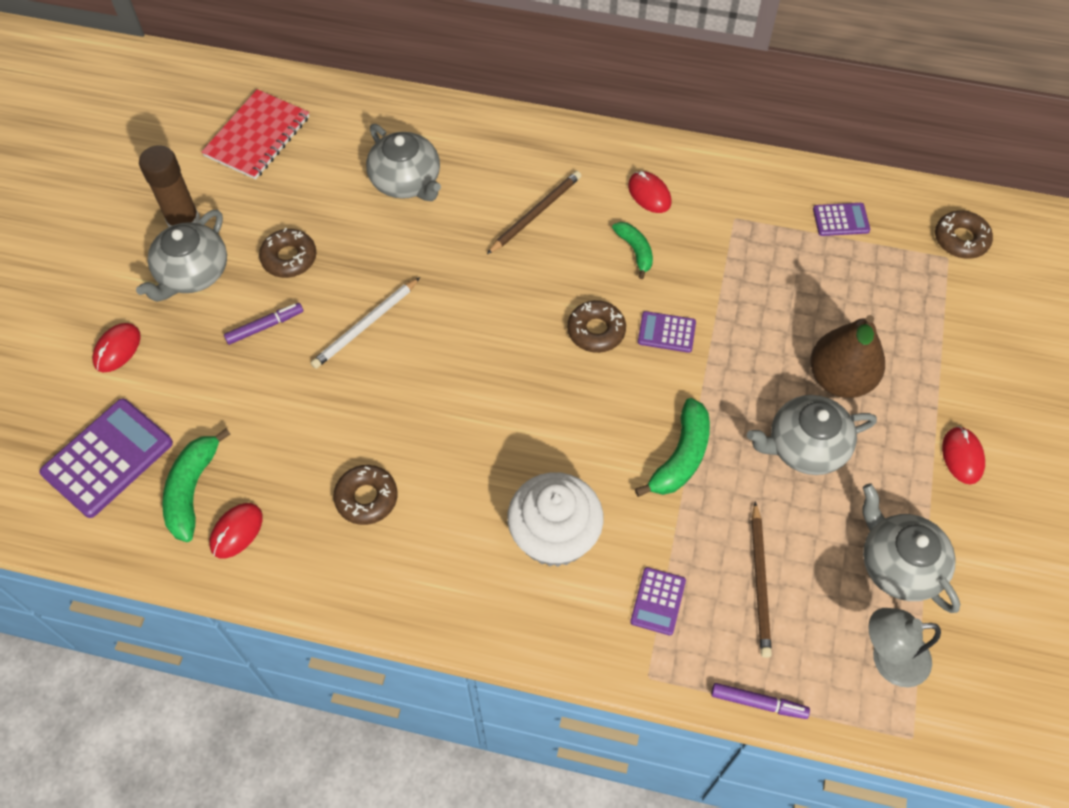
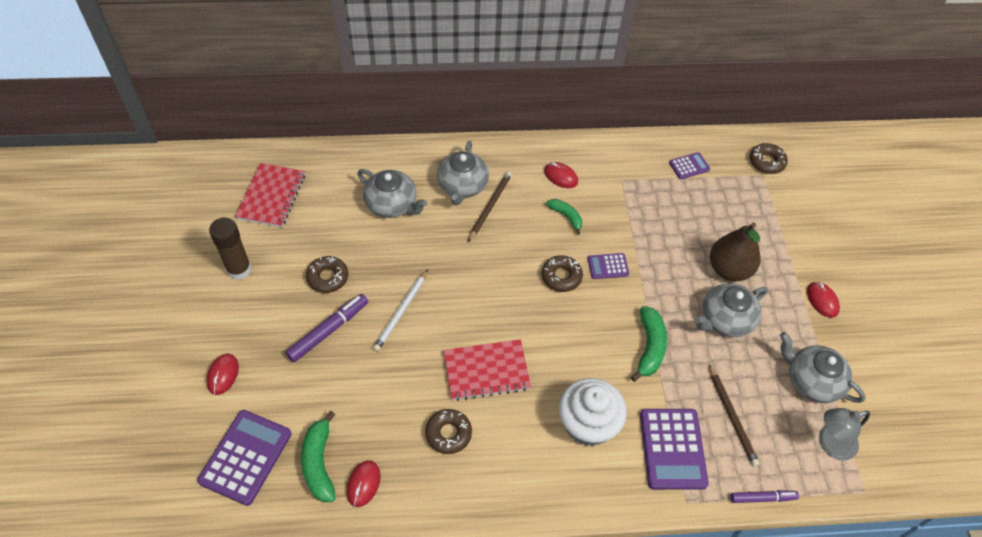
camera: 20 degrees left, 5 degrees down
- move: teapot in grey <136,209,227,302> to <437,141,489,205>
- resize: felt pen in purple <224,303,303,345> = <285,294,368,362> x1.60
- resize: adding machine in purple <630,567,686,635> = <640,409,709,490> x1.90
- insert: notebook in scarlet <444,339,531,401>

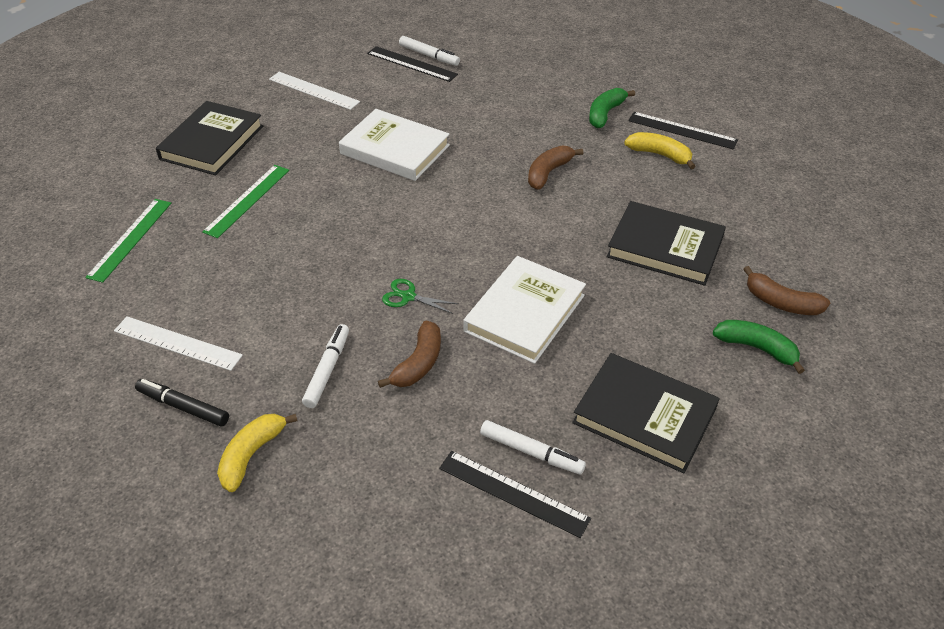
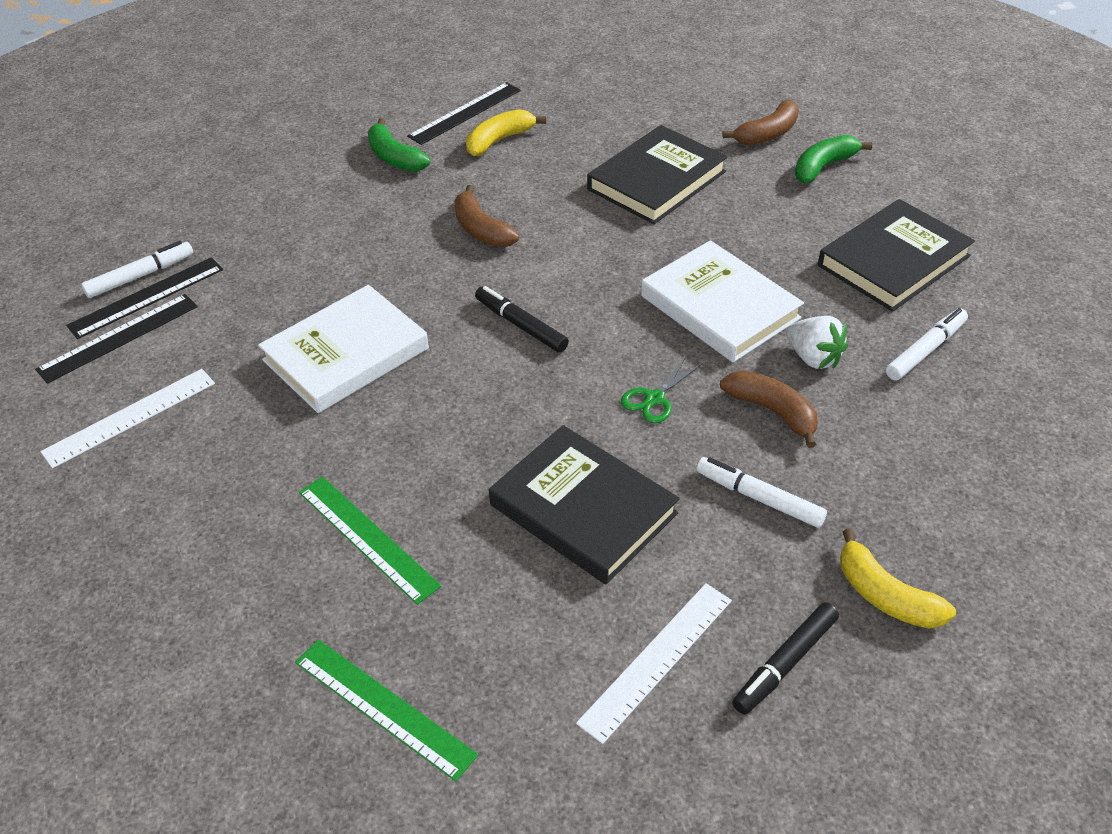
camera: 70 degrees left, 0 degrees up
- move: book in ebony <156,101,263,175> to <489,425,680,584>
- move: ruler in ebony <439,451,591,538> to <35,294,198,384>
- insert: felt pen in ebony <475,286,569,353>
- insert: toy strawberry in pure white <786,316,848,369>

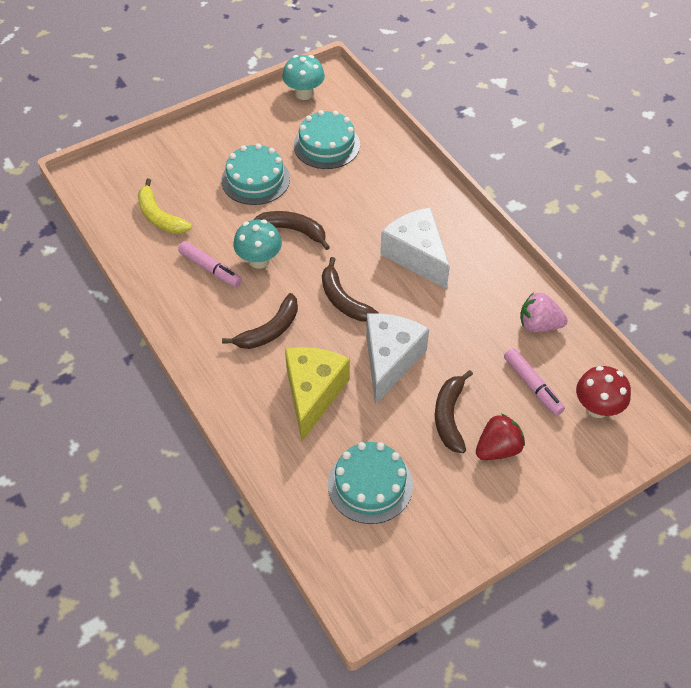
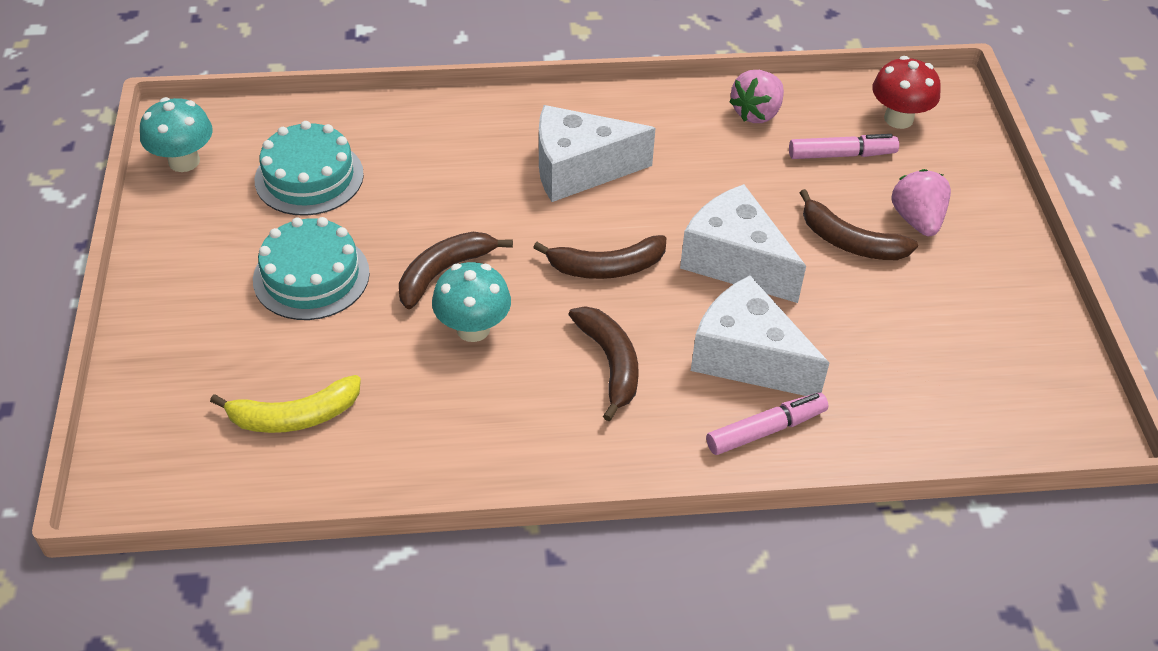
camera: 65 degrees left, 5 degrees down
- move: felt pen in rosy <178,241,242,287> to <706,392,829,455>
- recolor: piece of cheese in yellow <285,347,350,441> to piece of cheese in pure white <691,275,829,396>
- delete: layer cake in aqua <328,442,413,524>
- recolor: toy strawberry in scarlet <476,413,525,460> to toy strawberry in rosy <891,169,951,236>

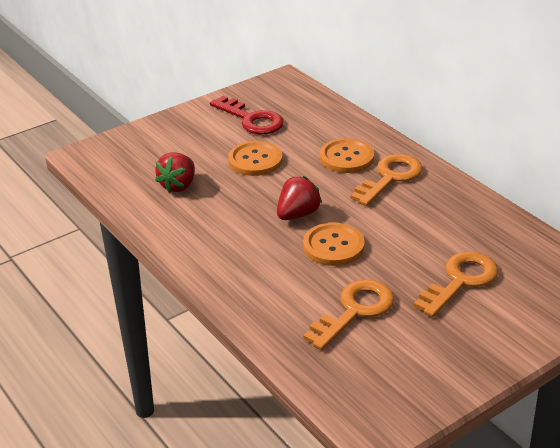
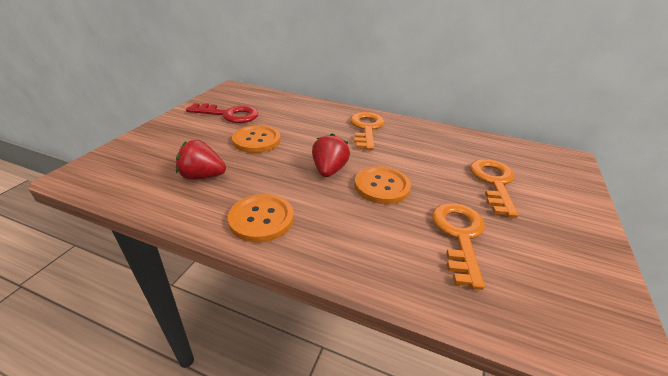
camera: 35 degrees left, 0 degrees up
- rotate: toy strawberry in scarlet <155,152,195,193> = <176,140,226,180> 105 degrees clockwise
- move: shirt button in orange <320,138,374,173> to <228,194,294,242>

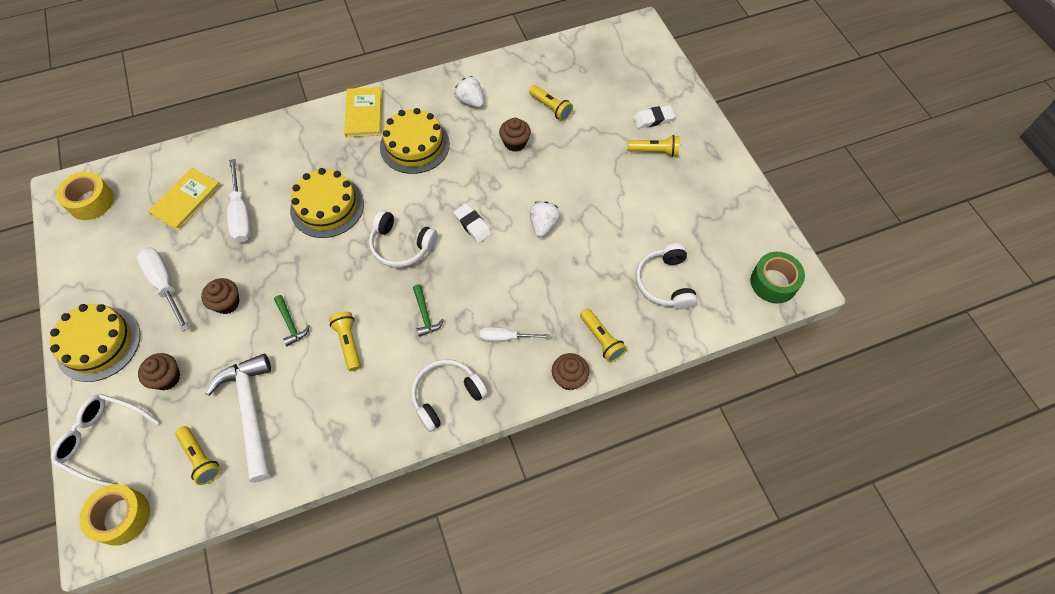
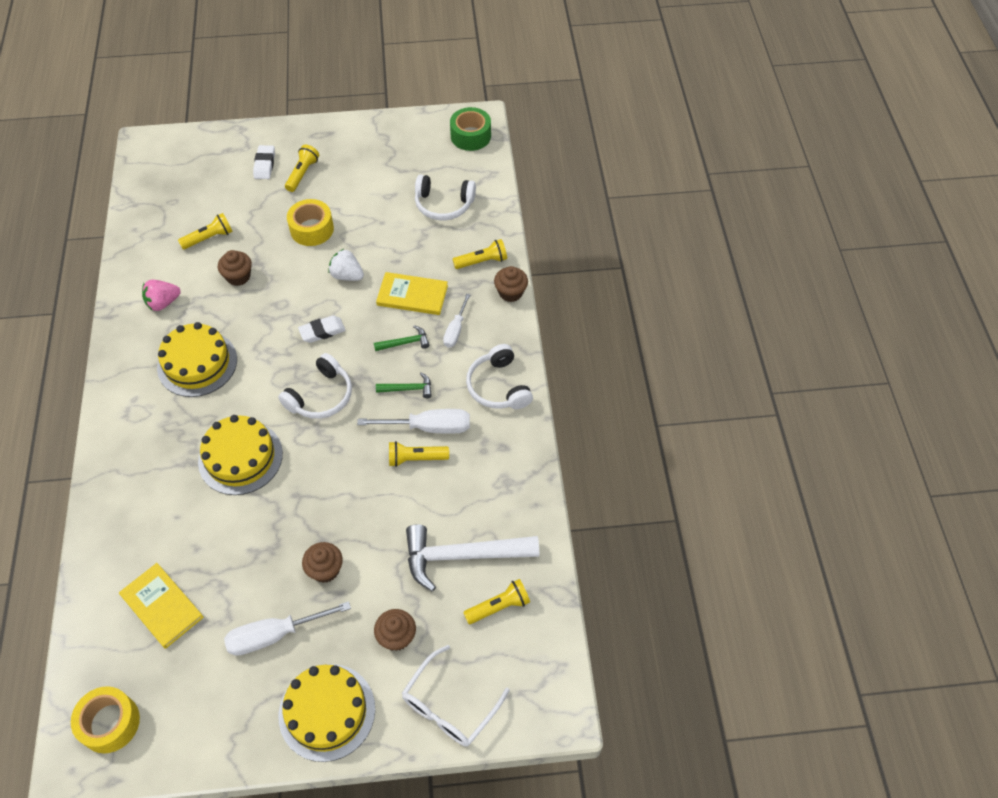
camera: 75 degrees left, 5 degrees down
- move: tape in yellow <79,484,150,545> to <287,199,334,246>
- move: flat screwdriver in pure white <227,159,252,243> to <357,409,470,434>
- move: carpenter's hammer in green <274,295,310,346> to <374,325,429,351>
- move: book in yellow <344,87,382,137> to <376,272,448,315>
- recolor: toy strawberry in pure white <454,76,484,108> to toy strawberry in rosy <142,280,181,311>

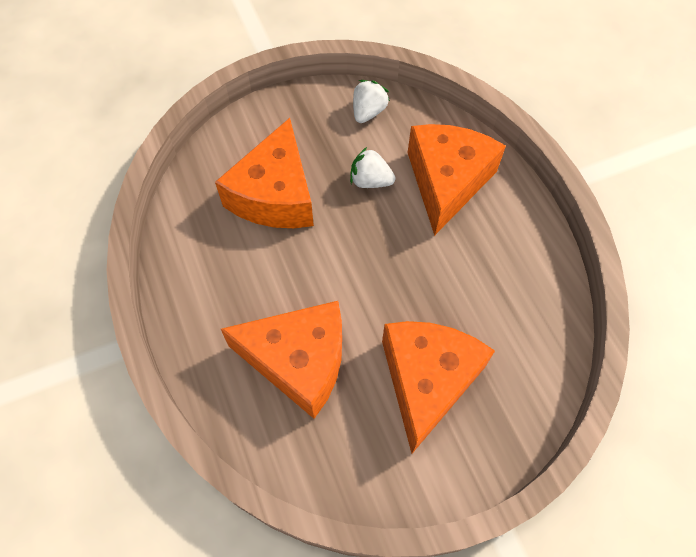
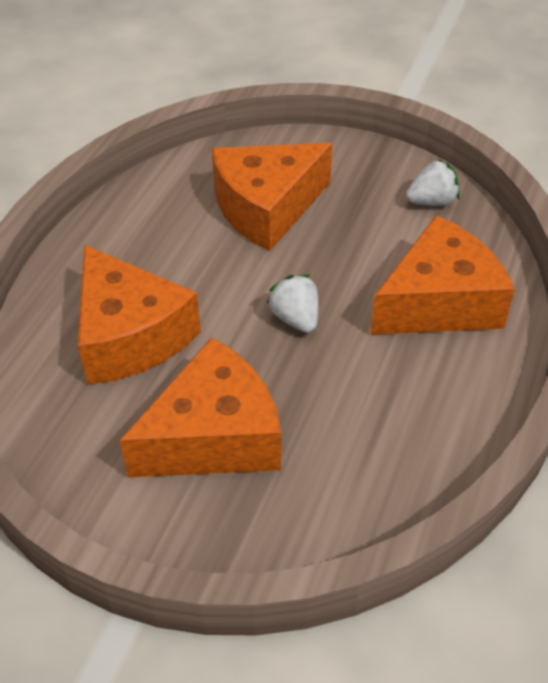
camera: 45 degrees right, 15 degrees down
- move: toy strawberry in pure white <350,147,395,188> to <266,274,318,333>

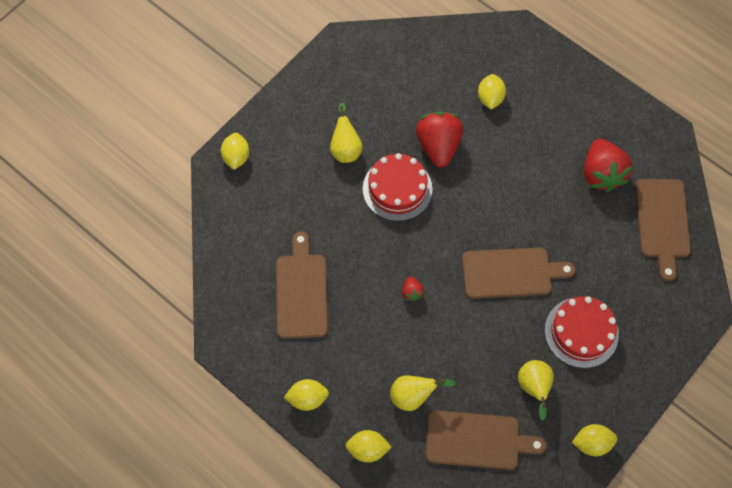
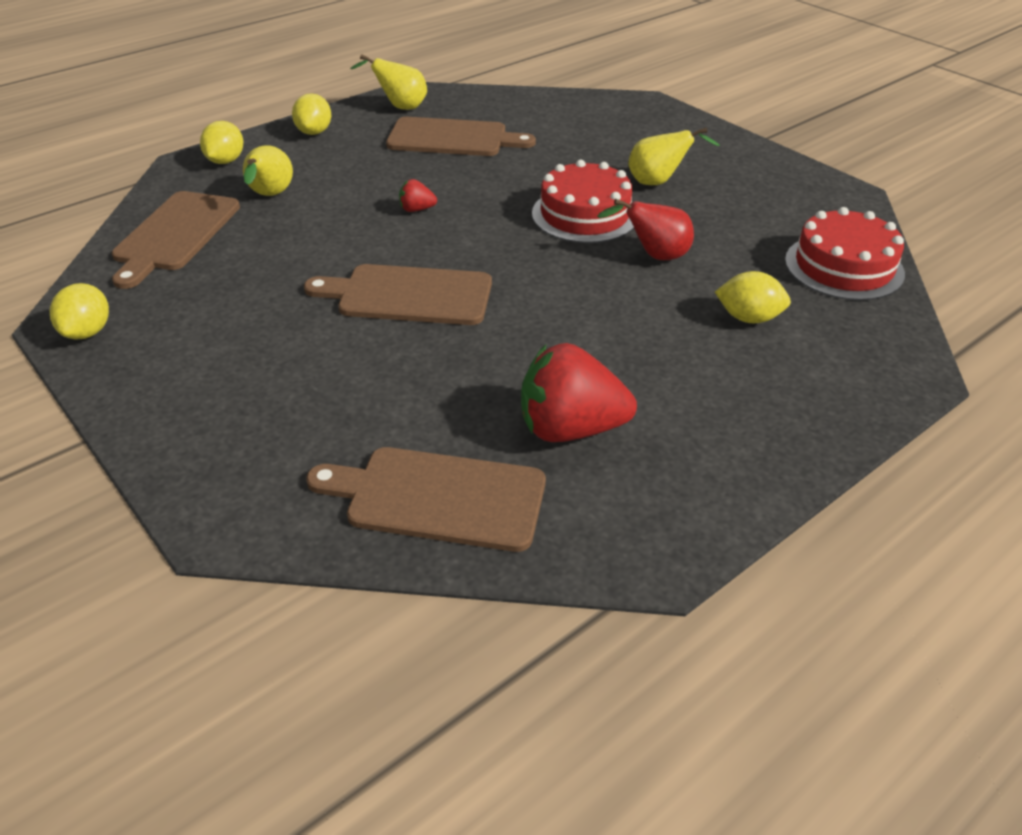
camera: 100 degrees right, 25 degrees down
- delete: citrus fruit in yellow <221,133,249,170>
- replace: toy strawberry in scarlet <416,112,463,168> to pear fruit in scarlet <597,199,694,260>
- rotate: bread board in russet <462,248,575,299> = <304,264,492,325> 90 degrees clockwise
- move: pear fruit in yellow <518,360,554,421> to <350,54,427,110>
- move: layer cake in scarlet <545,296,619,368> to <785,207,905,301>

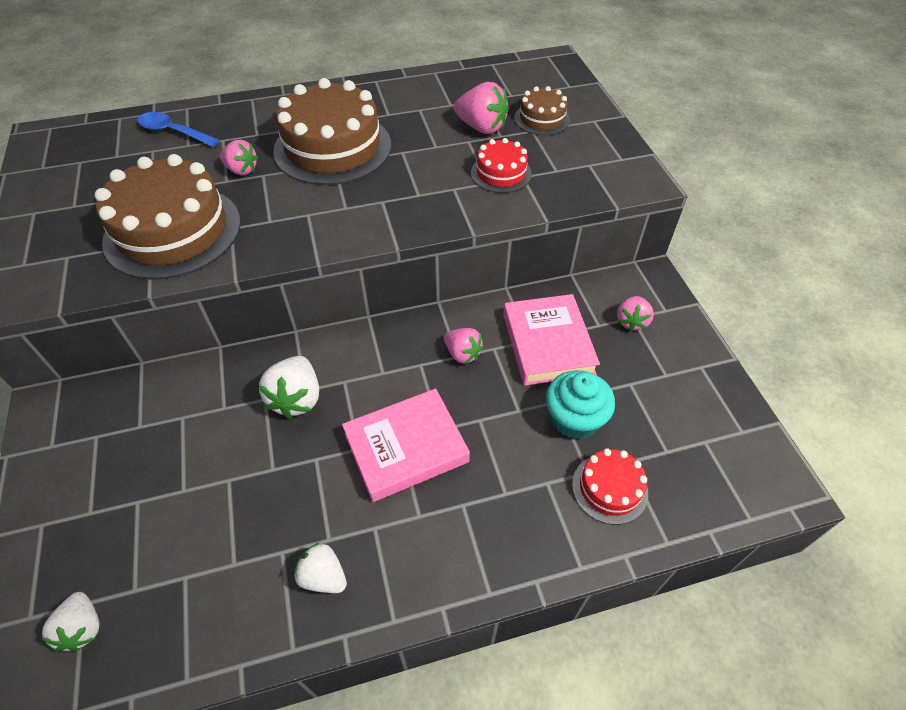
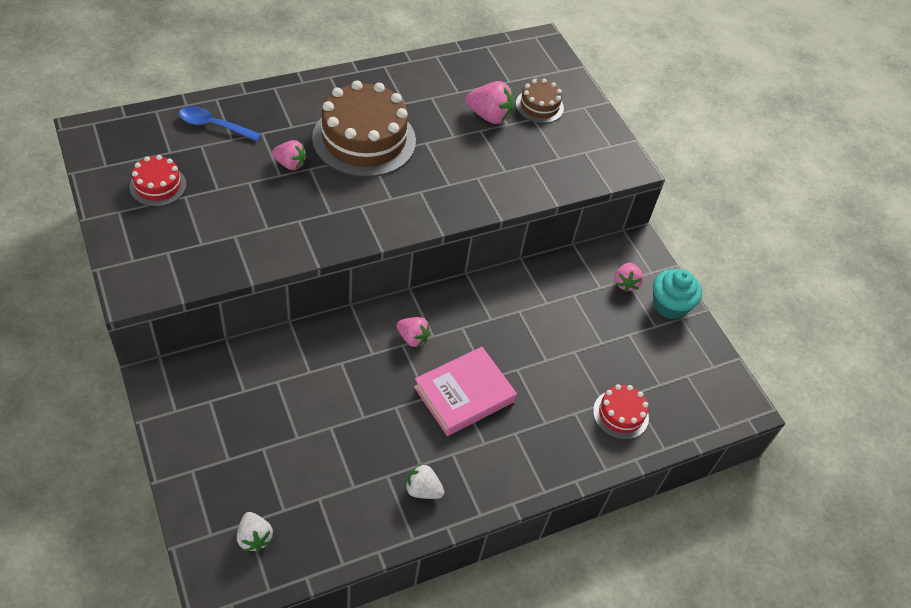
camera: 15 degrees left, 0 degrees up
- delete: layer cake in russet <95,154,241,280>
- delete: toy strawberry in pure white <259,356,319,419>
- move: toy strawberry in rosy <444,328,484,364> to <396,317,431,347>
- move: layer cake in scarlet <471,138,532,193> to <129,155,186,207>
- delete: book in rosy <503,294,600,386>
- move: muffin in aqua <546,370,615,439> to <653,269,702,320>

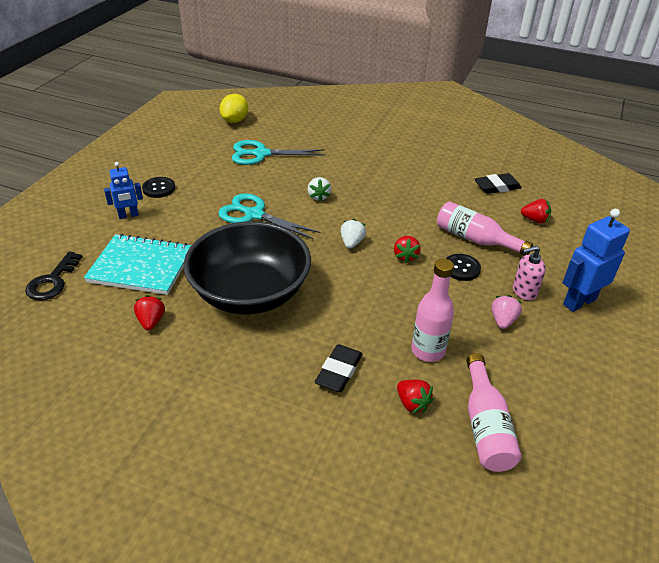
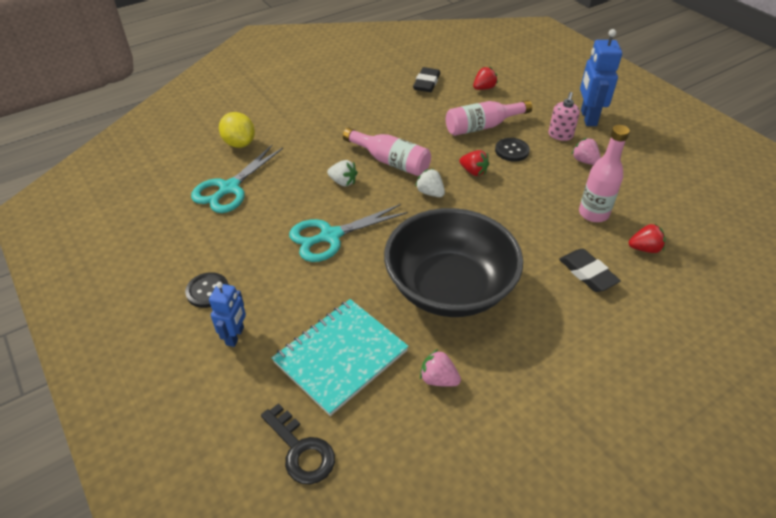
camera: 55 degrees left, 5 degrees up
- recolor: toy strawberry in scarlet <134,295,165,330> to toy strawberry in rosy <420,349,461,387>
- move: citrus fruit in yellow <220,94,248,123> to <219,112,255,148>
- move: flask in rosy <466,353,521,472> to <343,128,431,176>

